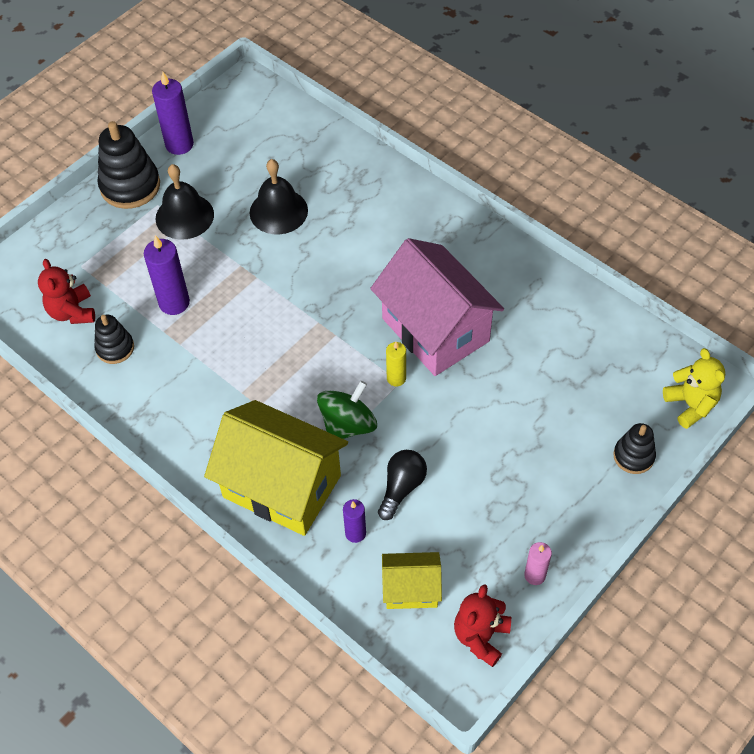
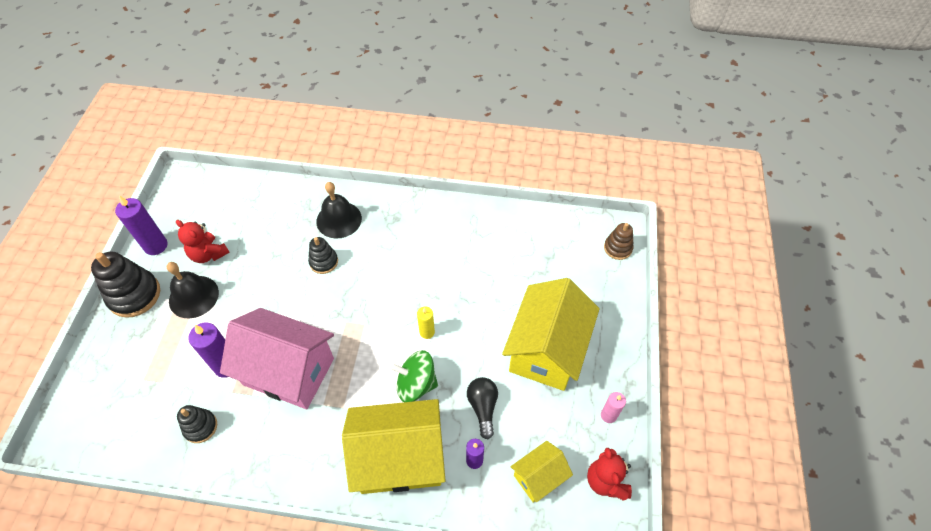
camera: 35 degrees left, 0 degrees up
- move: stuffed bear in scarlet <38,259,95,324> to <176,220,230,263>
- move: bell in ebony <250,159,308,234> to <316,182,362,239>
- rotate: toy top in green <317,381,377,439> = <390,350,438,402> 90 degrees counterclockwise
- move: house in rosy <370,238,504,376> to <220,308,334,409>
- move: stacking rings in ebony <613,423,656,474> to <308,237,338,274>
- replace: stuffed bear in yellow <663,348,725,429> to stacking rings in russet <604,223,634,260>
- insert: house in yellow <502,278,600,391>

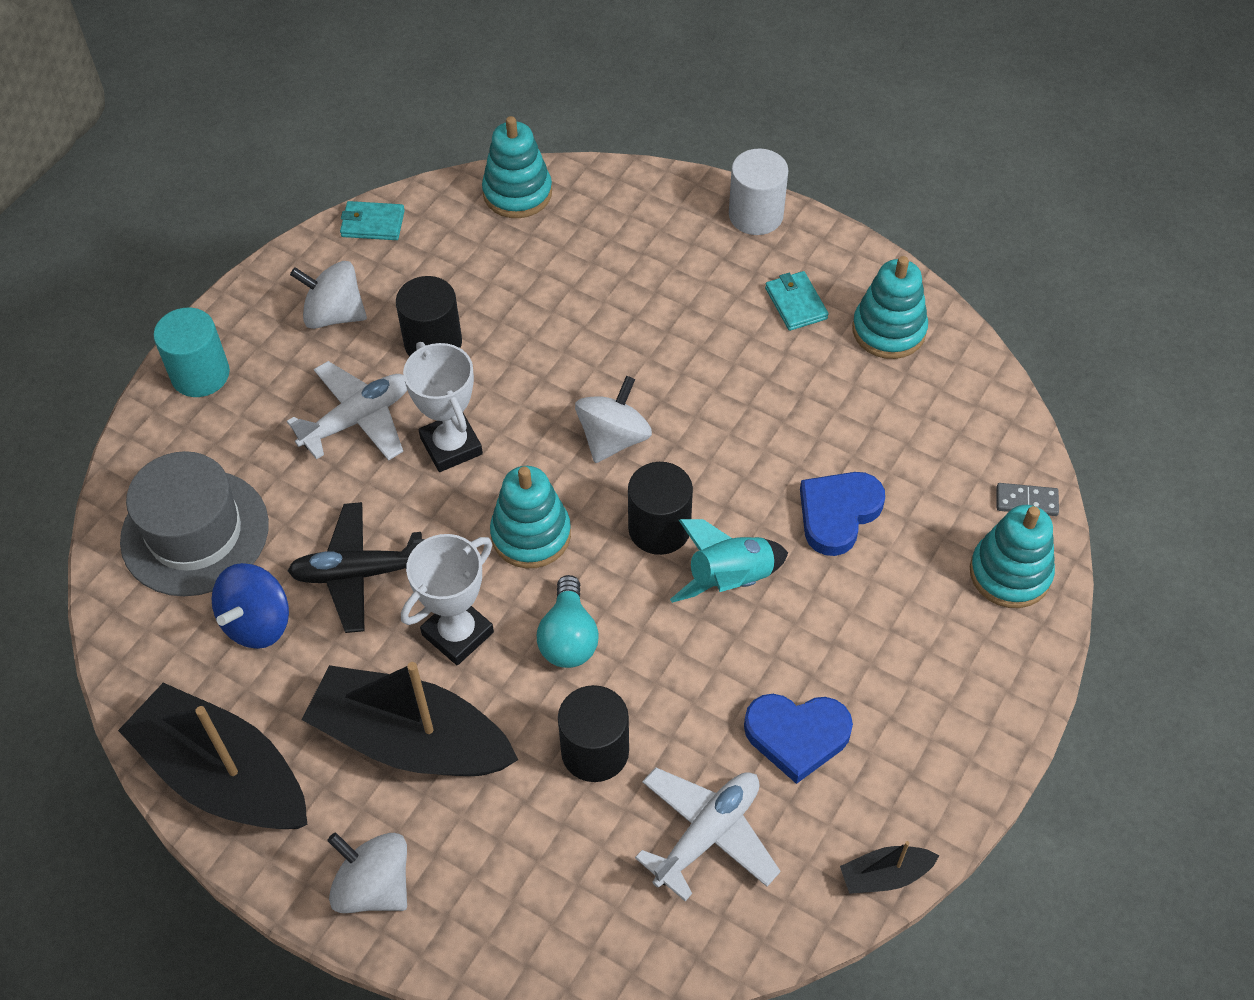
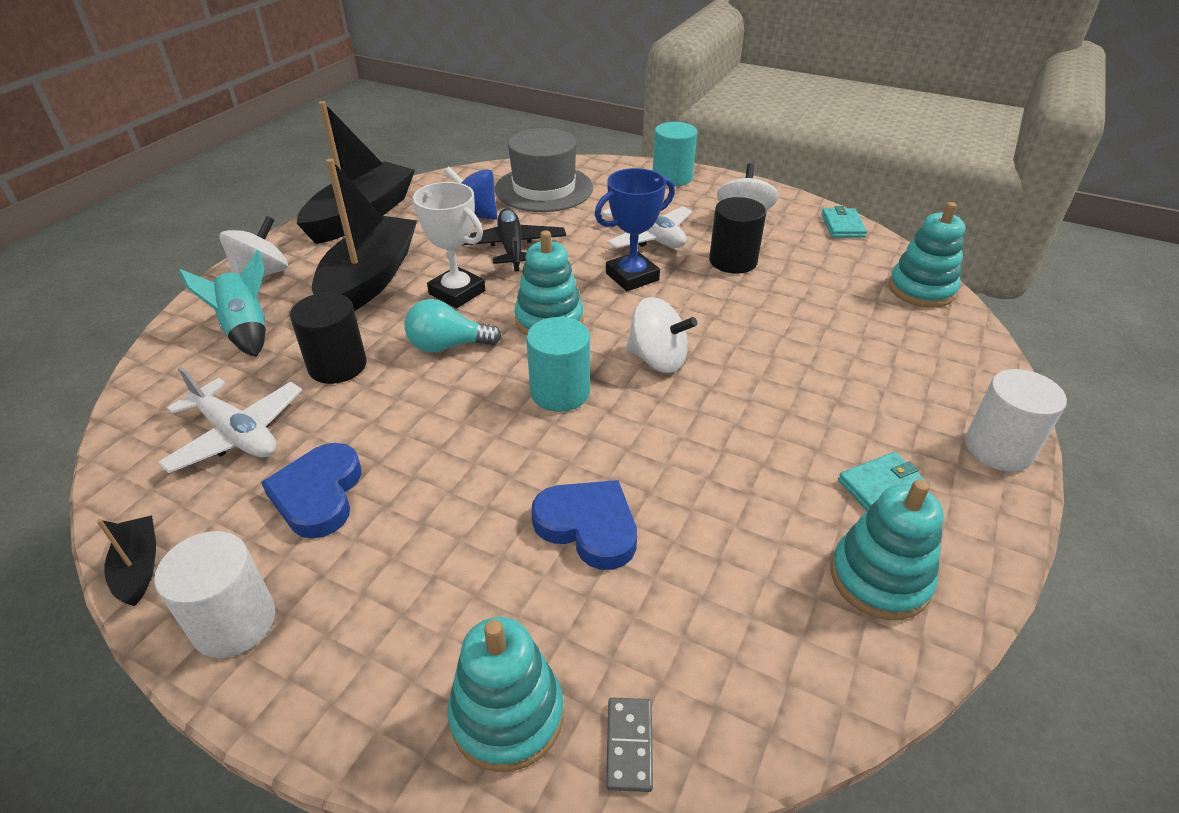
camera: 85 degrees right, 15 degrees down
- recolor: trophy in pure white <403,342,483,472> to trophy in cobalt <595,168,675,291>
- recolor: cylinder shape in ebony <628,462,693,555> to cylinder shape in aqua <526,317,590,412>
- move: toy rocket in aqua <670,519,788,603> to <179,250,266,357>
- insert: cylinder shape in pure white <154,531,275,658>

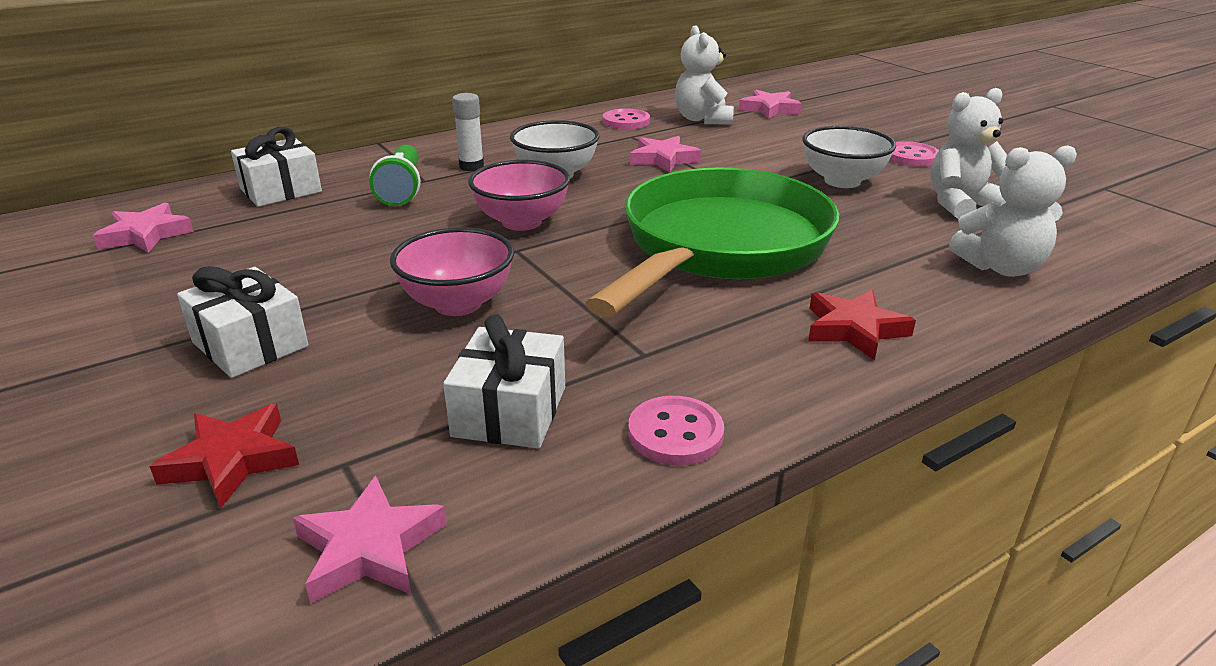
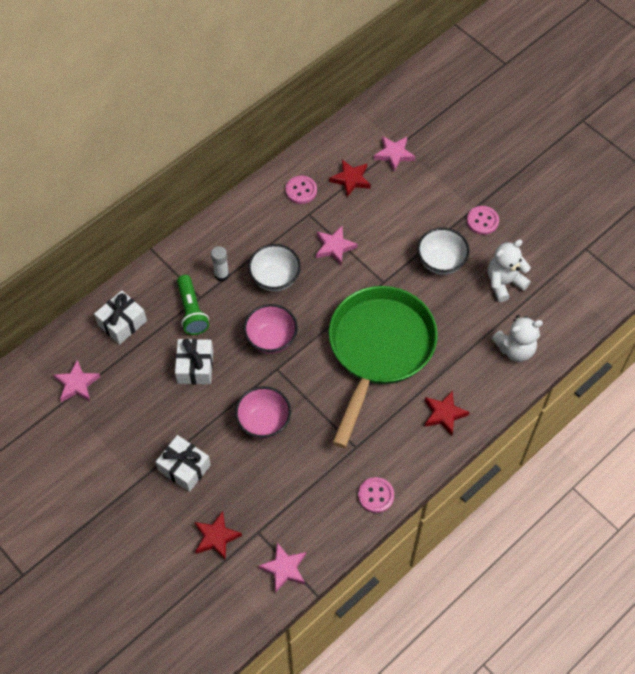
camera: 10 degrees left, 30 degrees up
- move: gift in pure white <443,314,565,448> to <175,339,213,384>
- replace: stuffed bear in pure white <675,25,734,124> to star in scarlet <329,160,371,197>

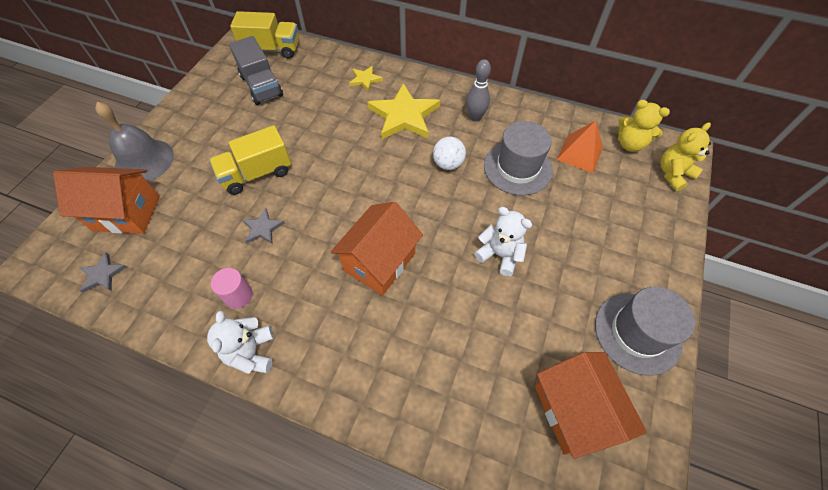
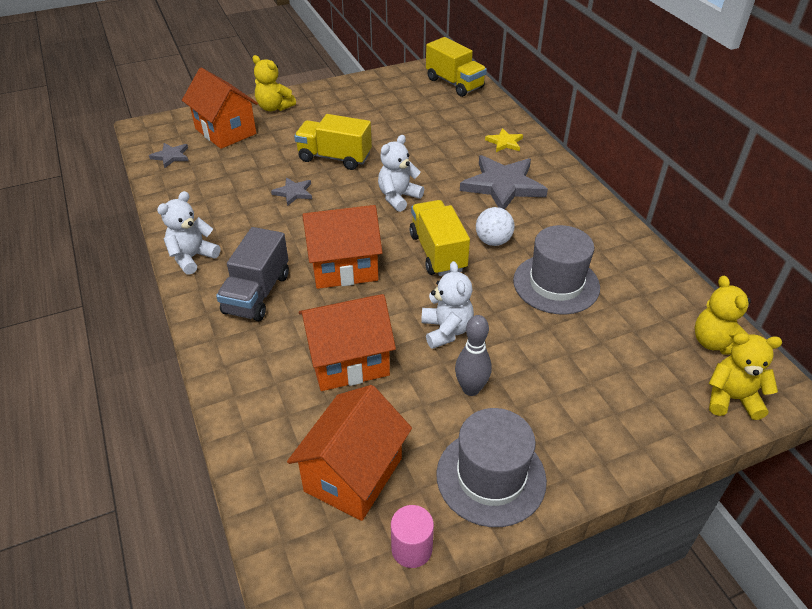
camera: 45 degrees right, 15 degrees down
- replace: bell in grey <95,102,174,182> to stuffed bear in yellow <252,55,296,111>
- move: cylinder shape in rosy <211,268,253,309> to <391,505,434,568>
- move: lorry in grey <229,36,283,105> to <216,227,289,321>
- recolor: star in yellow <367,83,440,139> to star in grey <460,155,548,210>
- move: skittle in grey <466,59,491,121> to <455,315,492,396>
- delete: solid pyramid in orange <557,121,603,173>
- insert: house in orange <299,294,396,391>
- insert: stuffed bear in pure white <378,135,424,212>
- insert: lorry in yellow <410,200,470,276>

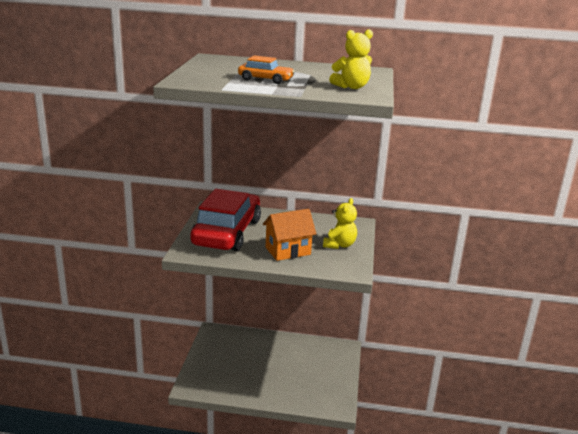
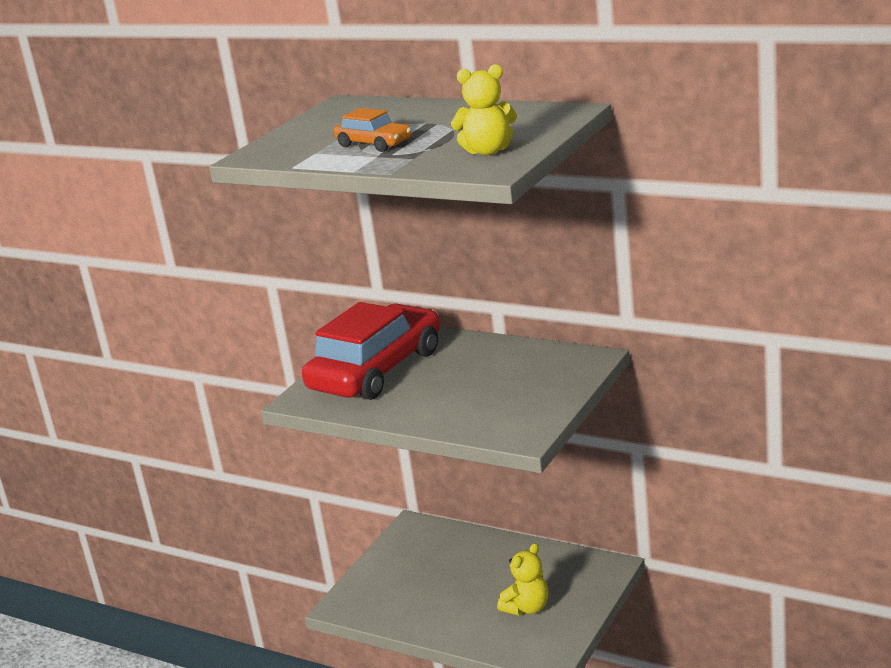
camera: 25 degrees right, 0 degrees up
- delete: house in orange <263,209,316,261>
- move: stuffed bear in yellow <323,198,357,249> to <497,543,548,616>

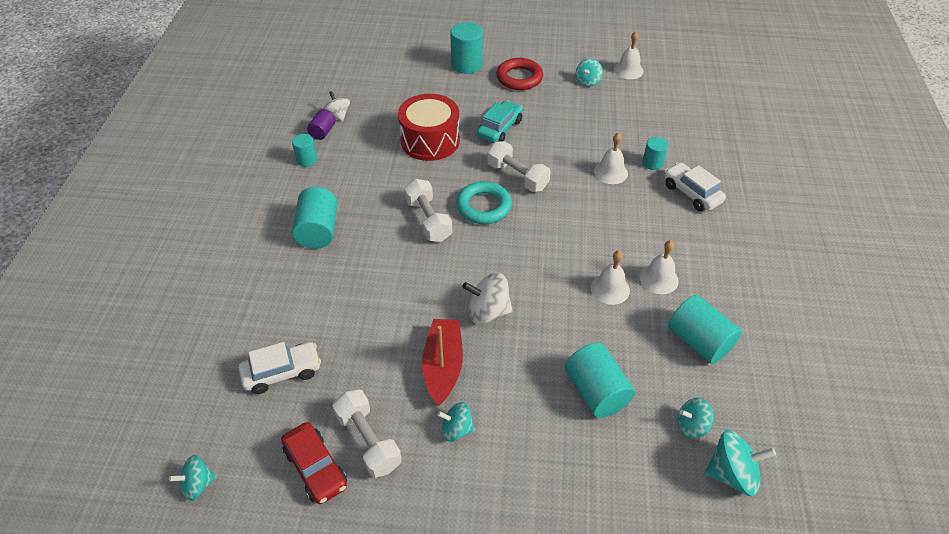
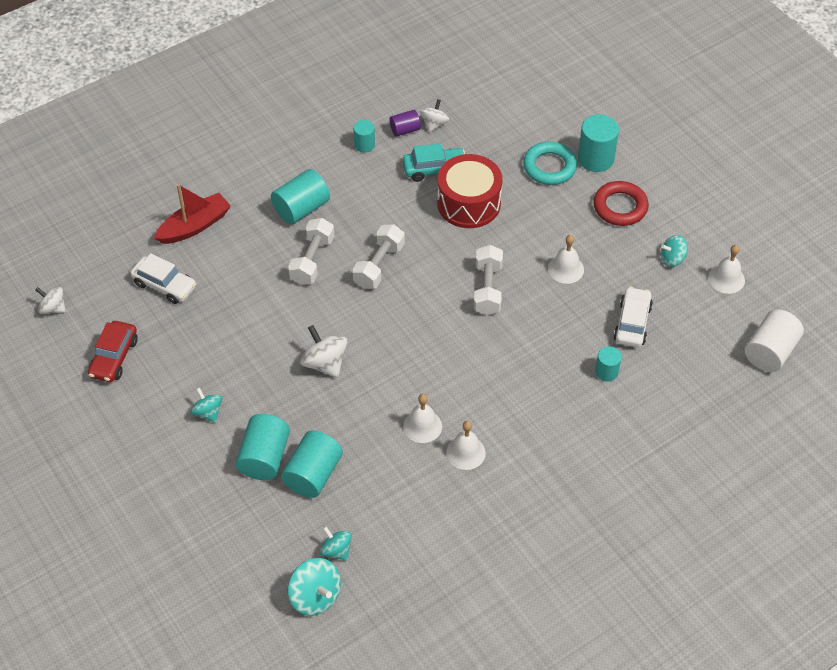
camera: 50 degrees right, 5 degrees up
- recolor: toy top in aqua <169,455,217,501> to toy top in pure white <35,287,66,314>
- move: dumbbell in pure white <333,389,402,478> to <288,218,335,285>
- move: boat in scarlet <422,319,463,406> to <154,184,231,244>
- move: ring in aqua <456,181,512,224> to <523,142,577,185>
- move: automobile in aqua <477,100,523,143> to <403,143,465,182>
- move: bell in pure white <594,133,628,184> to <548,235,584,284>
- move: automobile in pure white <664,162,726,211> to <613,286,653,347>
- move: cylinder shape in aqua <668,295,742,364> to <236,414,290,480>
- insert: cylinder shape in pure white <745,309,804,372>

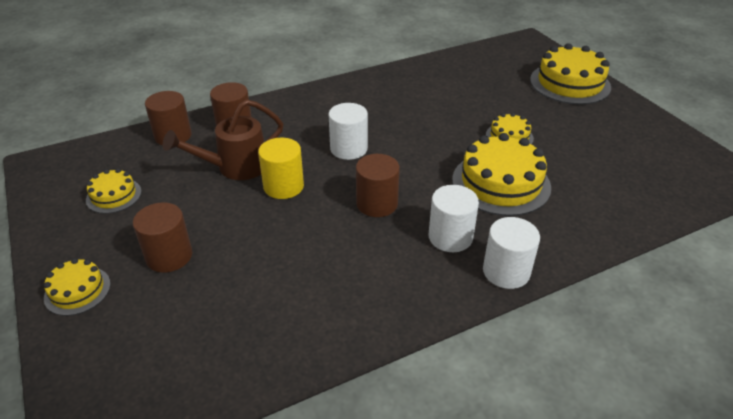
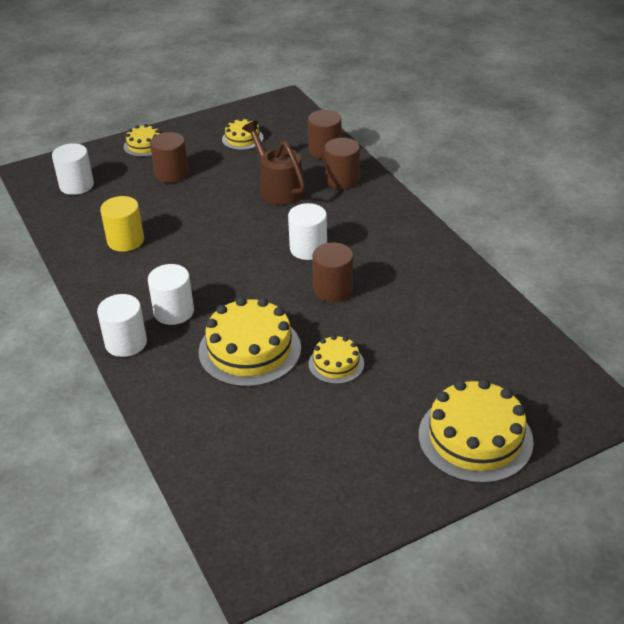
camera: 90 degrees right, 0 degrees up
- move: cylinder shape in yellow <258,138,304,199> to <100,196,144,252>
- move: cylinder shape in russet <356,154,400,217> to <312,243,353,302>
- insert: cylinder shape in pure white <52,143,94,195>

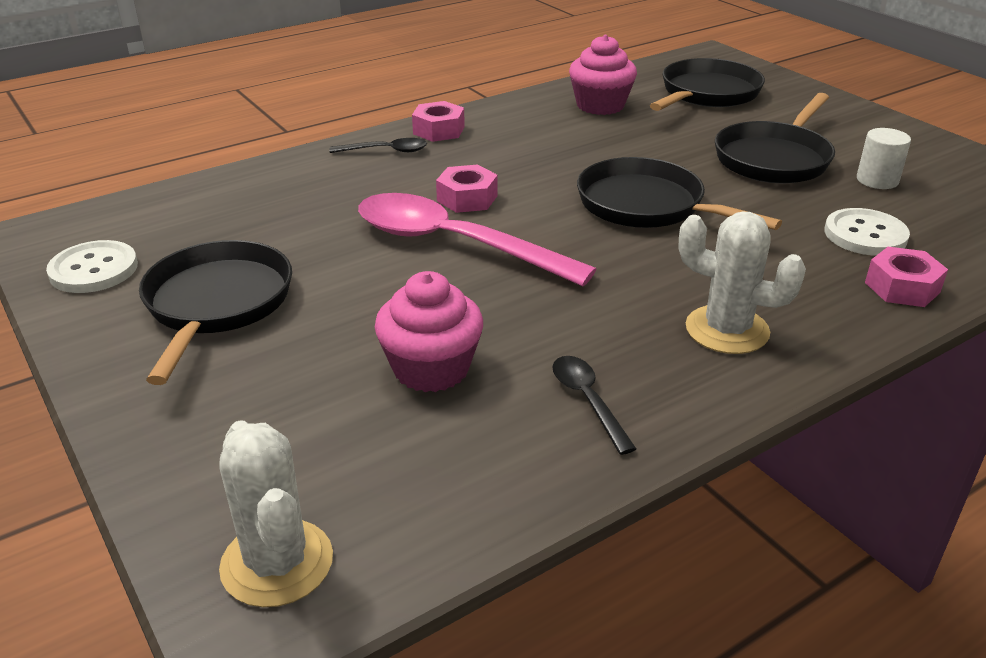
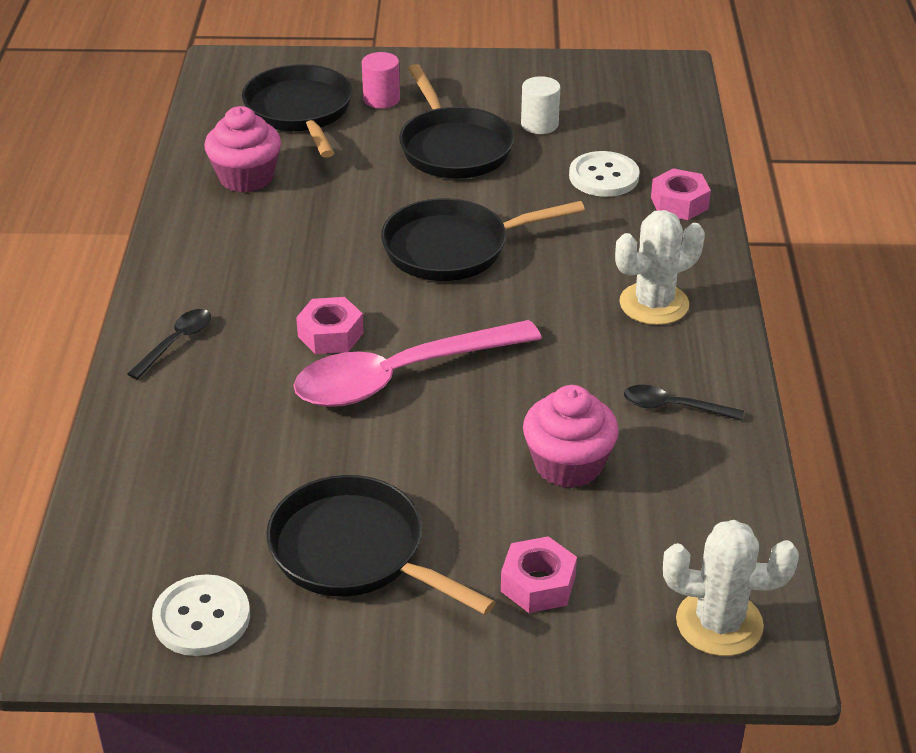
camera: 55 degrees left, 5 degrees up
- move: nut in rosy <412,101,465,142> to <501,536,577,613>
- insert: cylinder shape in rosy <362,52,400,109>

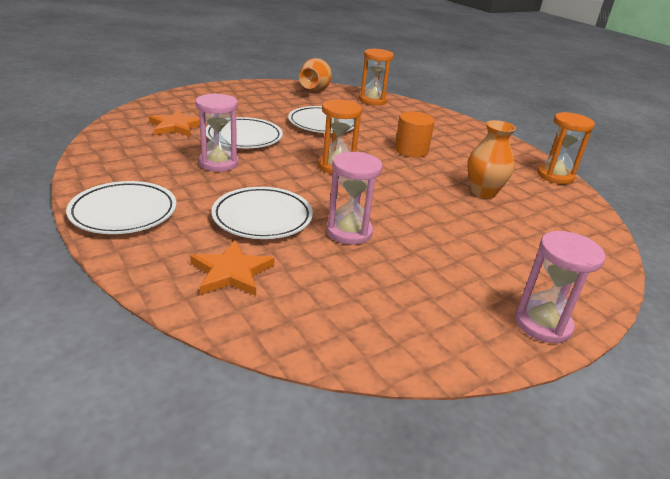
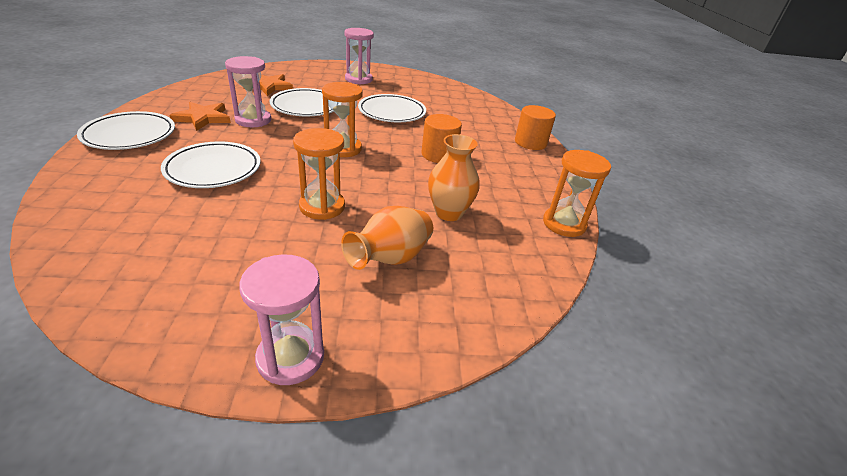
camera: 30 degrees right, 5 degrees up
- move: star in orange <190,240,275,296> to <169,102,231,131>
- move: flower vase in orange <299,58,332,91> to <341,206,433,270>
- move: sand timer in rosy <326,152,383,245> to <345,28,374,85>
- move: sand timer in orange <359,49,394,105> to <293,128,345,220>
- insert: cylinder shape in orange <515,105,556,150>

